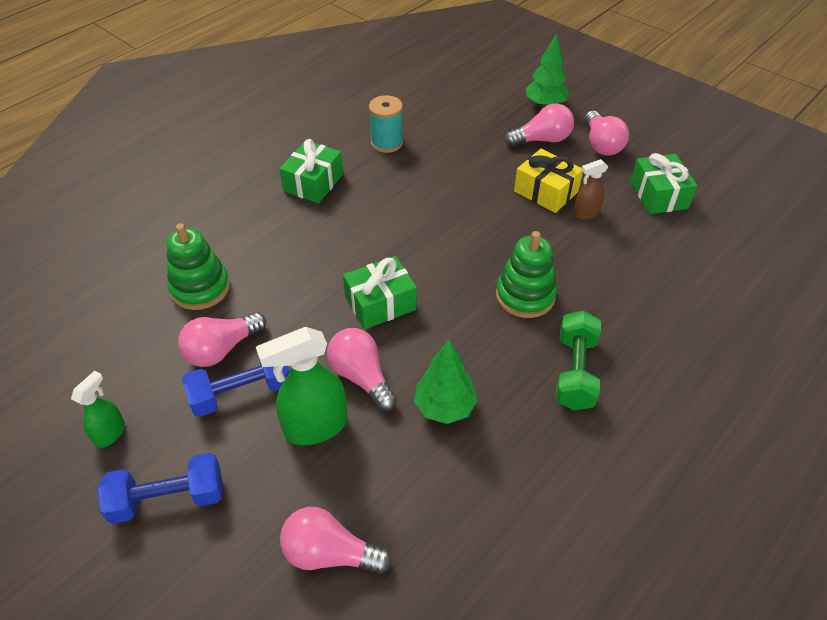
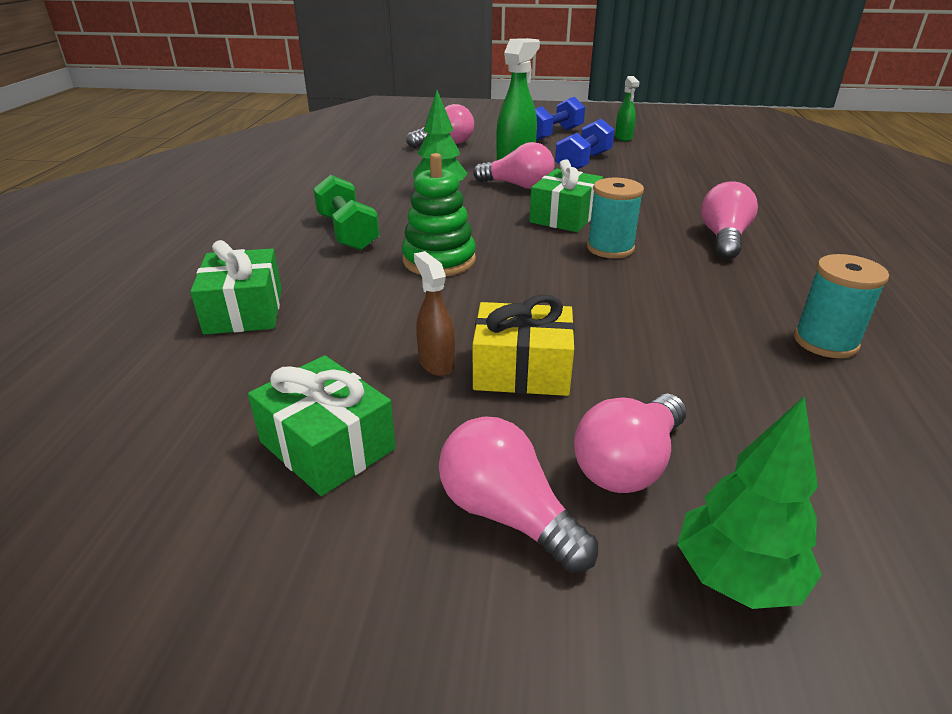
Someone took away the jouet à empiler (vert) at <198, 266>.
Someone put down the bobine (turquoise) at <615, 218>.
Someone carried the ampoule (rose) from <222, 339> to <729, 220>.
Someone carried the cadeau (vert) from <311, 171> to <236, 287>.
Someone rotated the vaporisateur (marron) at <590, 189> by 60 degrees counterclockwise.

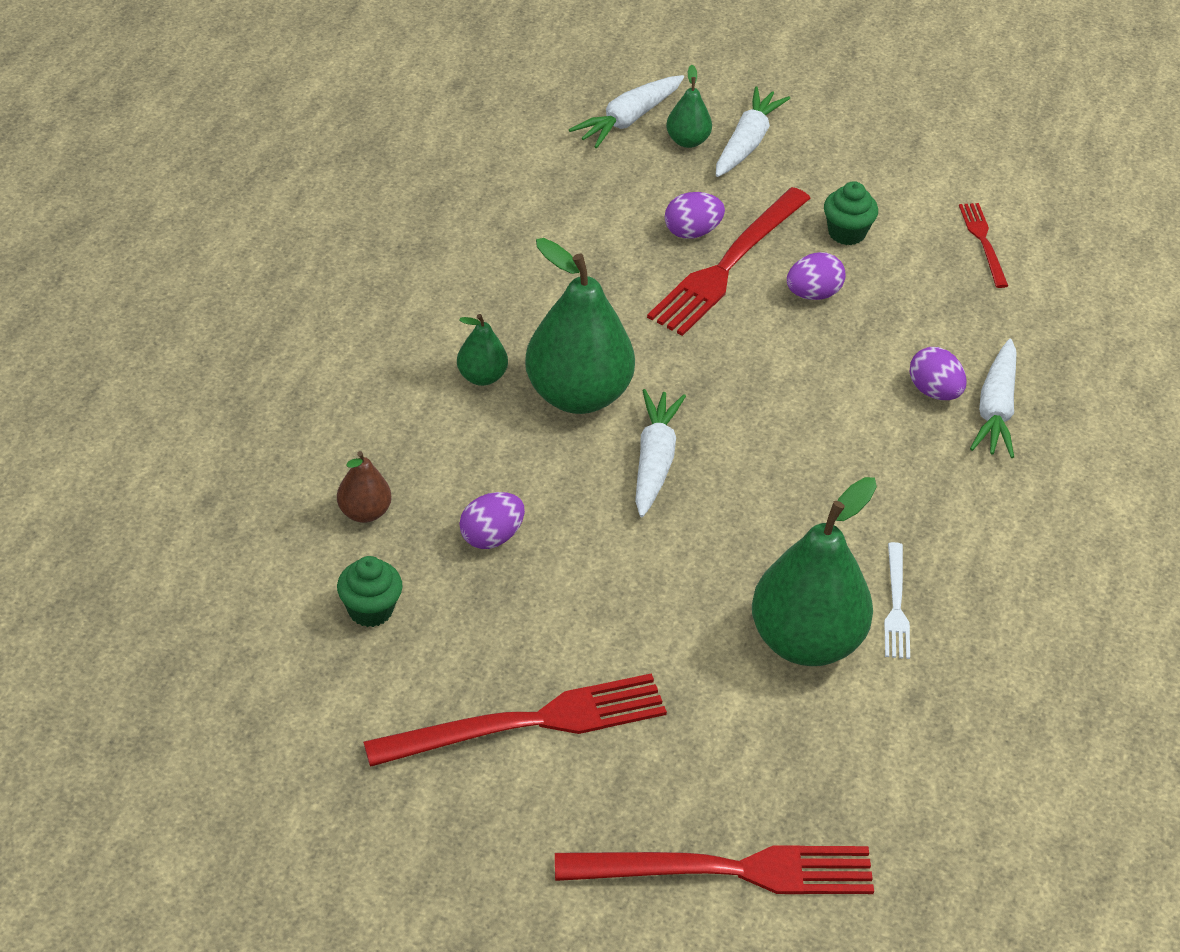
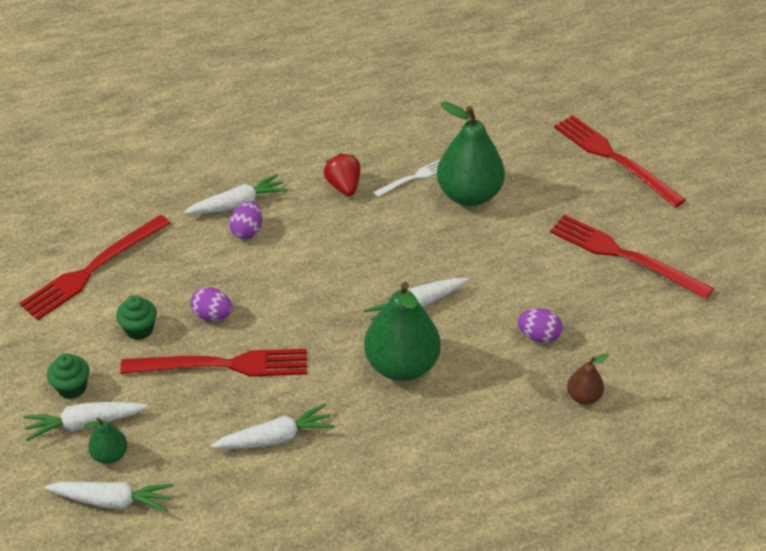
Someone took away the poire (vert) at <482, 350>.
Someone took away the œuf (violet) at <695, 215>.
Someone put down the carotte (blanc) at <273, 426>.
Someone put down the fraise (rouge) at <342, 175>.
Someone carried the muffin (vert) from <369, 591> to <68, 376>.
Someone scaled the fourchette (rouge) at <983, 245> by 1.95.

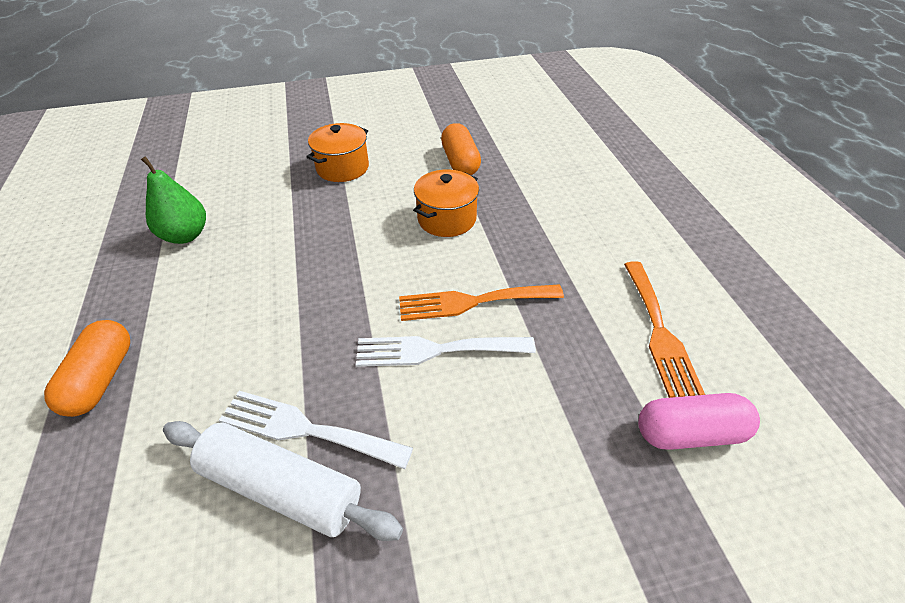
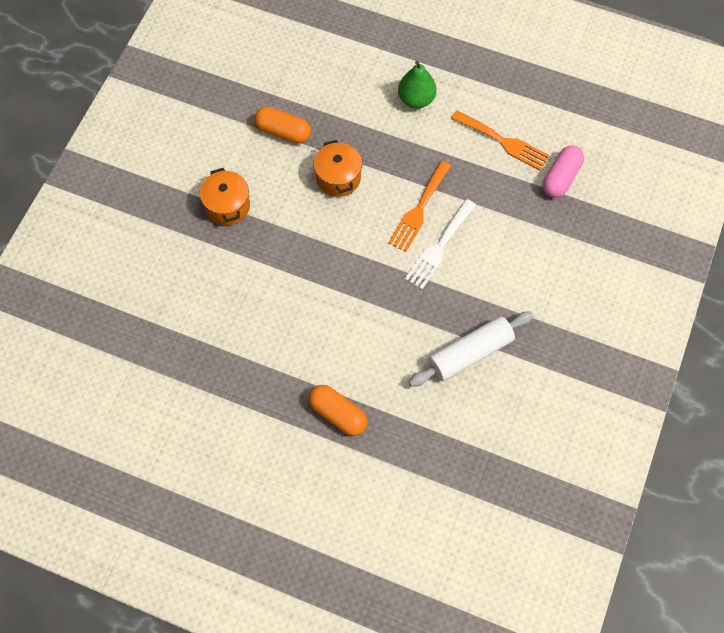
Someone took away the fourchette (blanc) at <316, 430>.
Someone carried the poire (vert) from <173, 200> to <417, 85>.

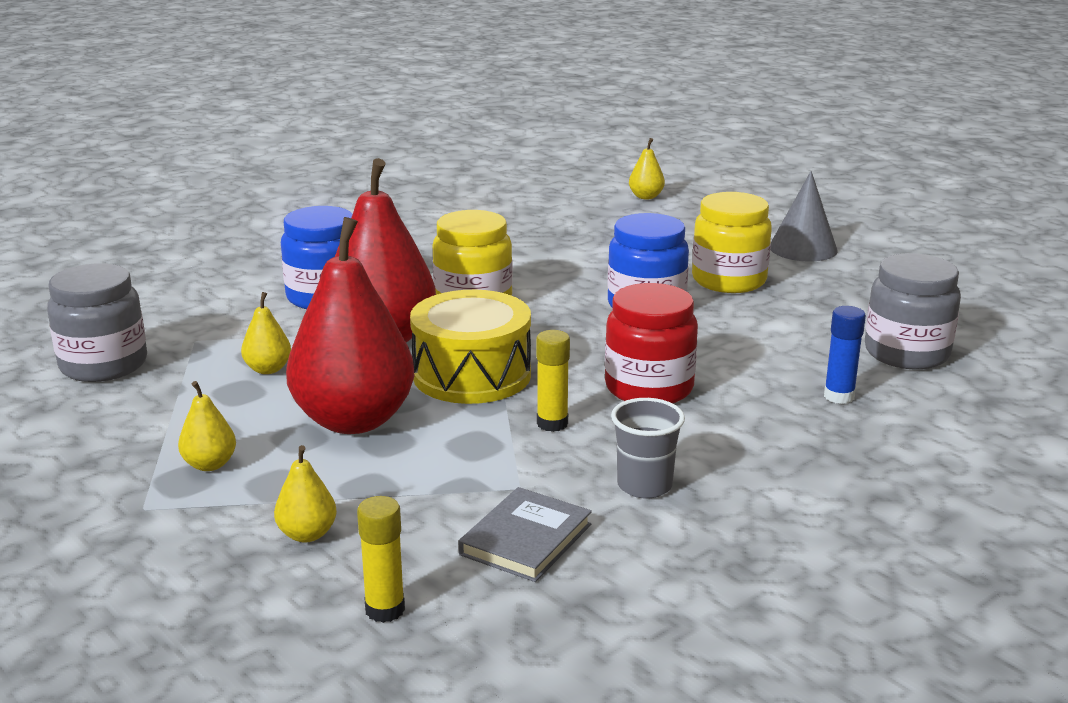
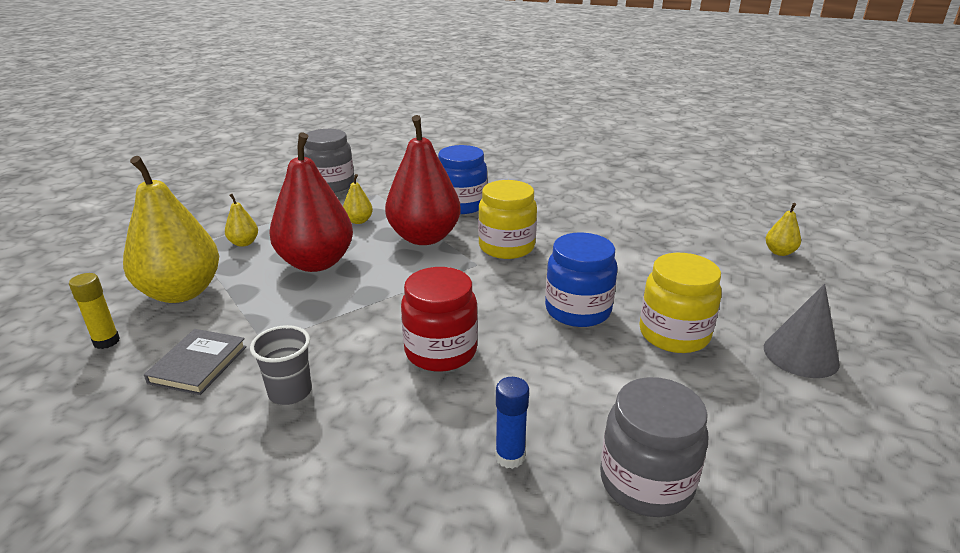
Someone took away the tambour (jaune) at <470, 347>.
Someone took away the bâton de colle (jaune) at <553, 381>.
Someone rotated the livre (gris) at <525, 534> by 75 degrees counterclockwise.
Someone scaled the poire (jaune) at <305, 493> by 2.38.

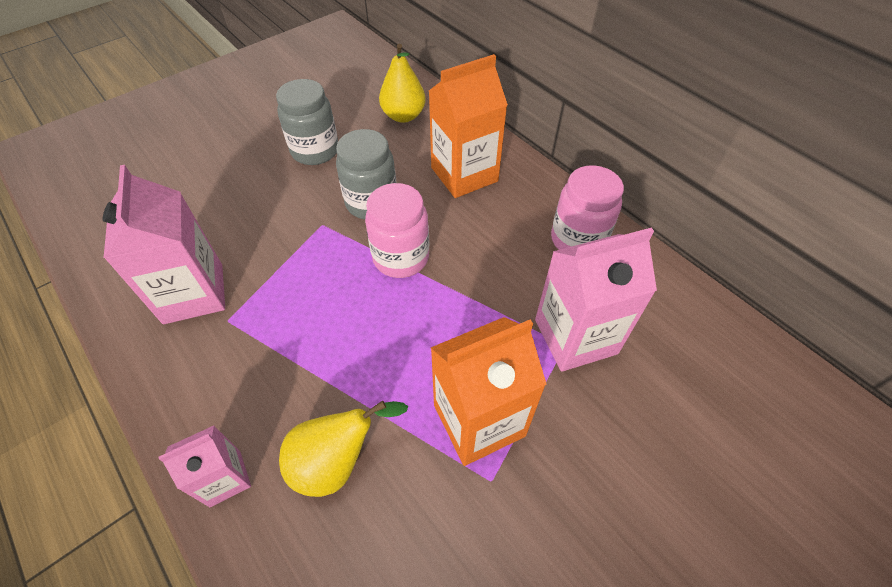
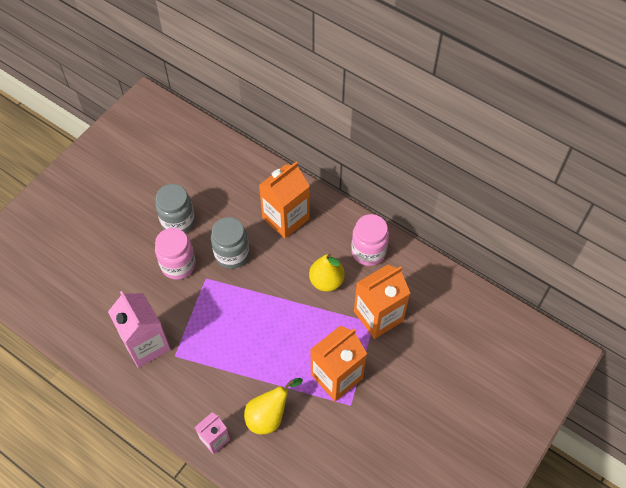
Someone carried the bocal (rose) from <397, 230> to <175, 254>.
Someone carried the poire (jaune) from <402, 83> to <327, 273>.
Someone repainted the brique de lait (rose) at <596, 299>, which became the brique de lait (orange) at <382, 301>.

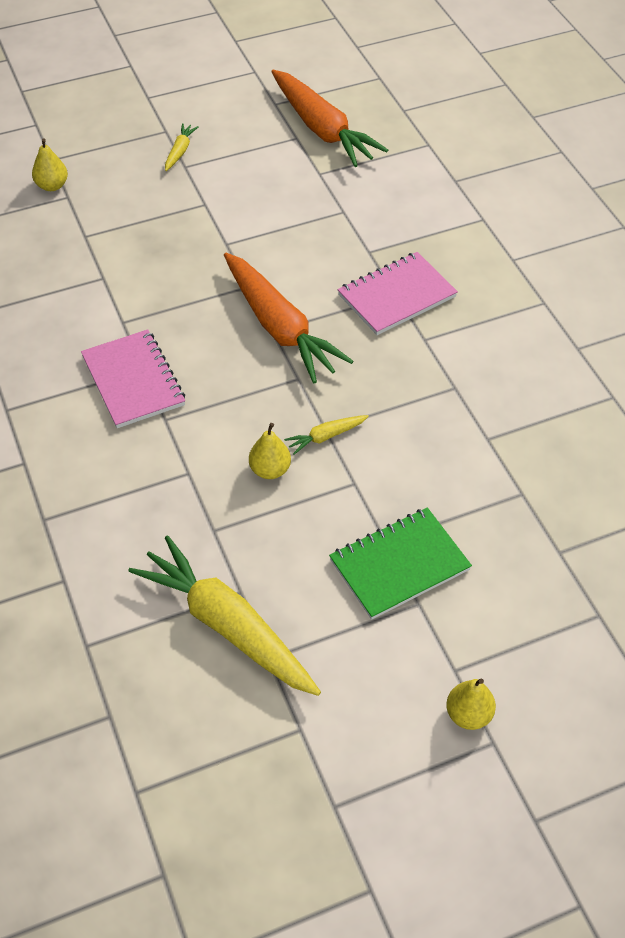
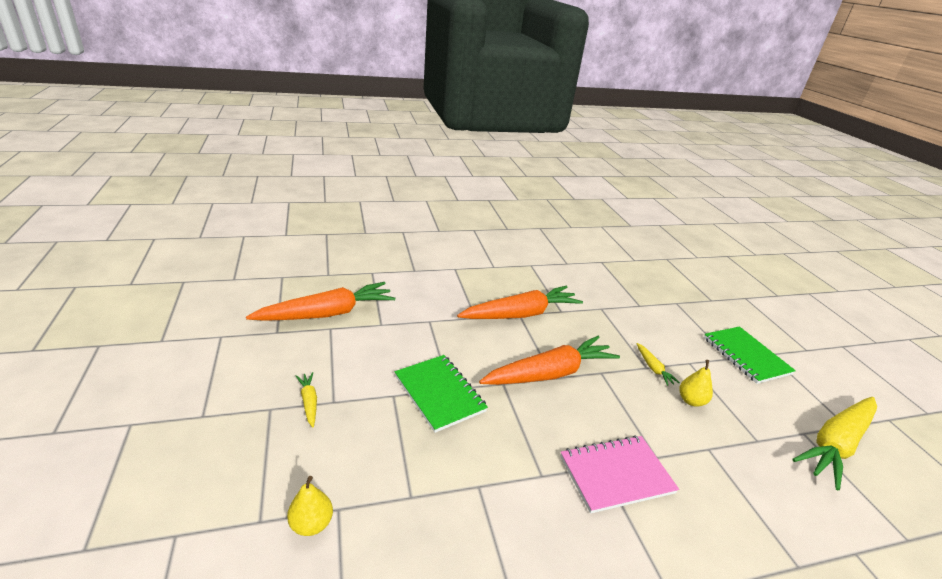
Someone took away the poire (jaune) at <471, 704>.
Someone put down the carnet (vert) at <441, 394>.
Someone swapped the carnet (rose) at <398, 293> for the carotte (orange) at <520, 302>.
Someone rotated the carotte (jaune) at <182, 147> by 45 degrees clockwise.

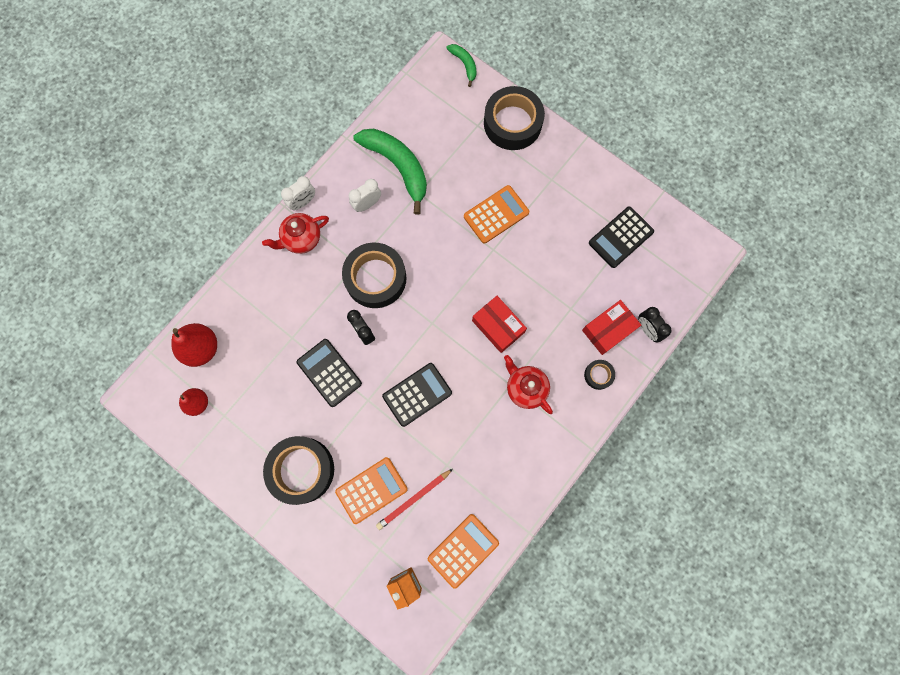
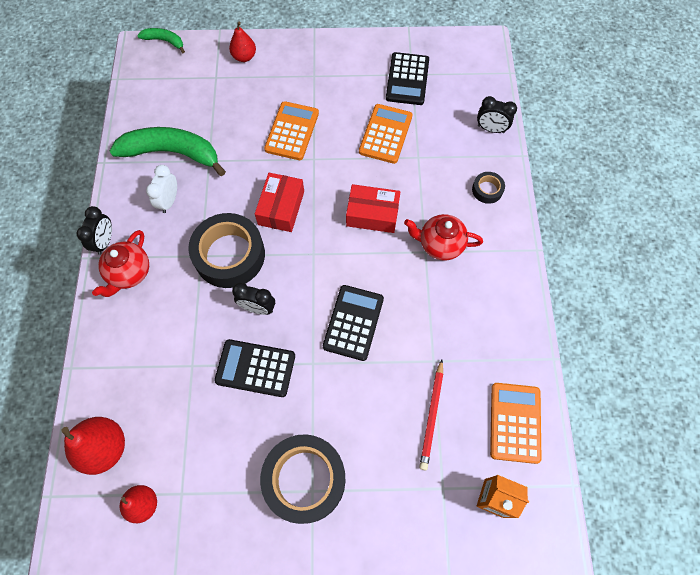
Someone carried the calculatrice (orange) from <371, 490> to <386, 134>.
Someone carried the boîte (rouge) from <611, 327> to <279, 202>.
Someone swapped the ruban adhésif (noir) at <514, 118> for the poire (rouge) at <242, 42>.
Someone repainted the réveil (blanc) at <298, 193>, which became the réveil (noir) at <94, 230>.

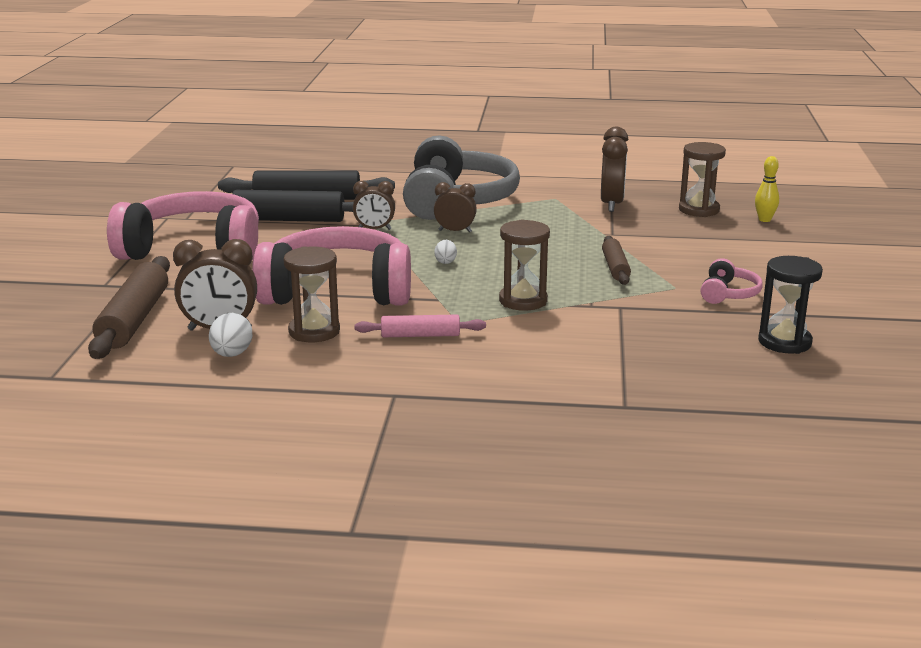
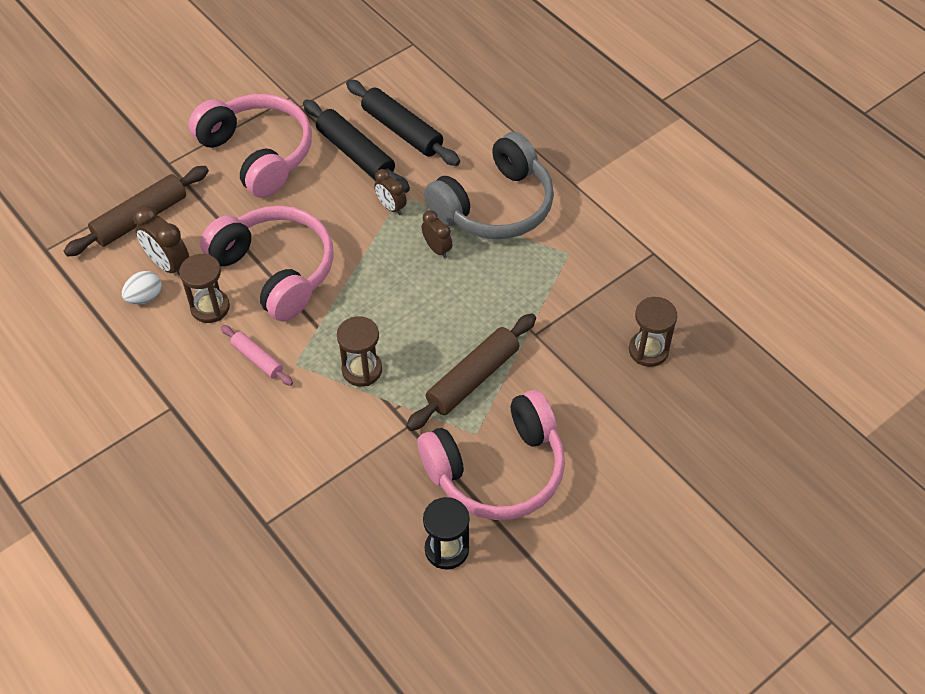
Someone took away the œuf (blanc) at <445, 252>.
Someone took away the réveil (marron) at <615, 169>.
Someone took away the quille (jaune) at <767, 189>.
Someone scaled the rouleau à pâtisserie (marron) at <616, 260> by 1.76.
Someone scaled the casque audio (rose) at <732, 281> by 2.36.

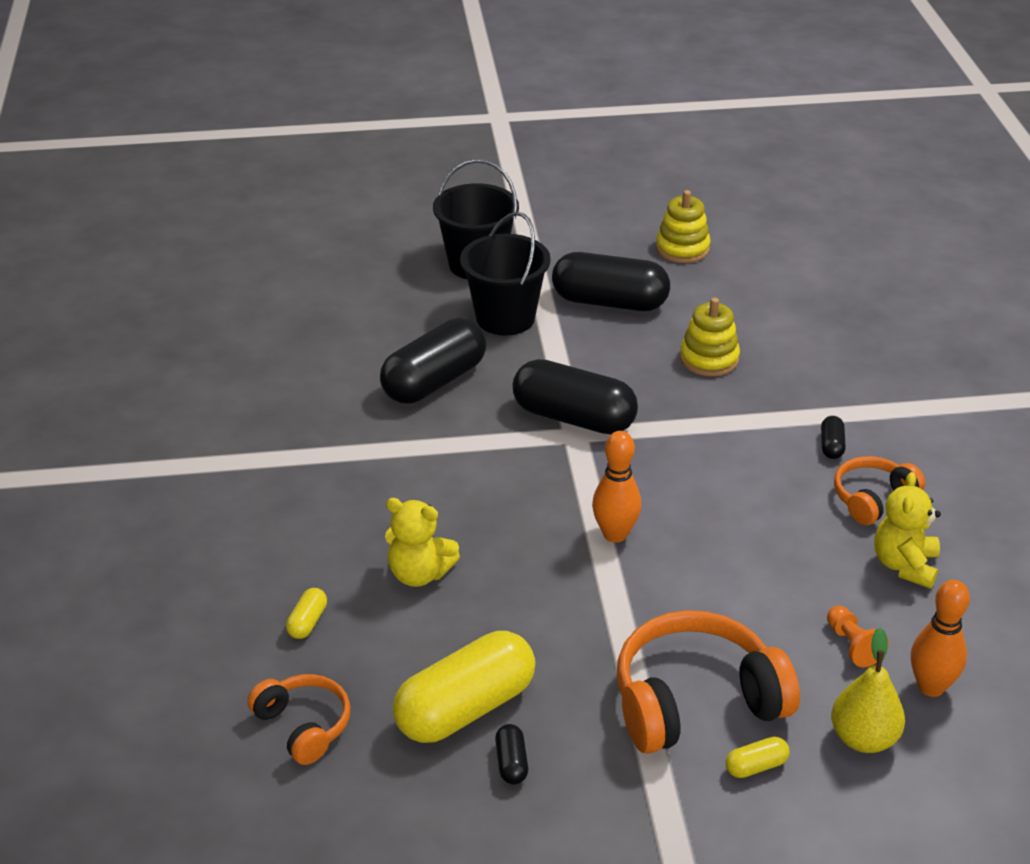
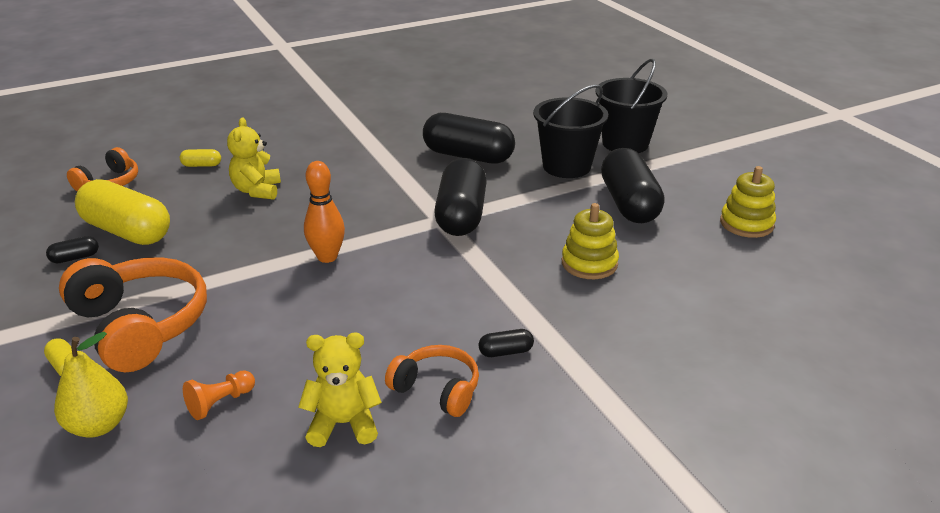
Someone took away the quille (orange) at <940, 638>.

